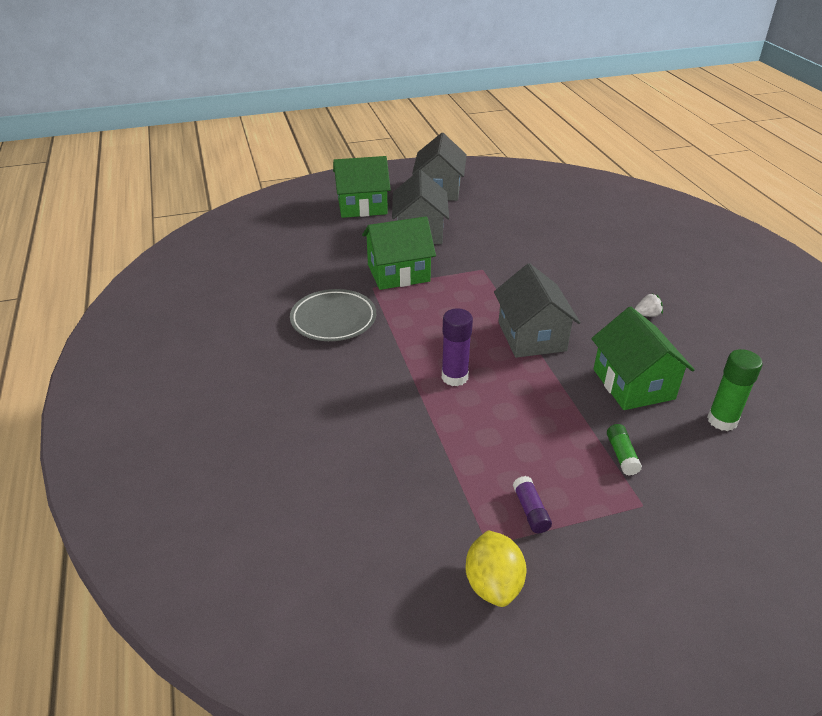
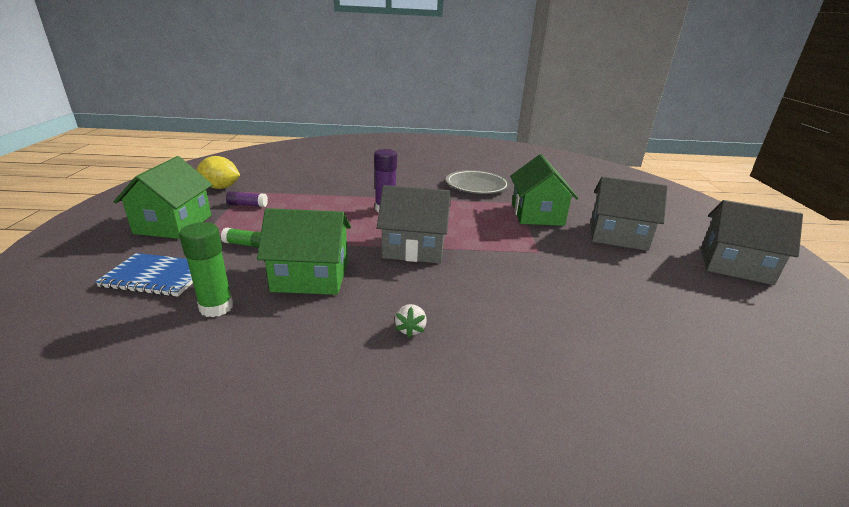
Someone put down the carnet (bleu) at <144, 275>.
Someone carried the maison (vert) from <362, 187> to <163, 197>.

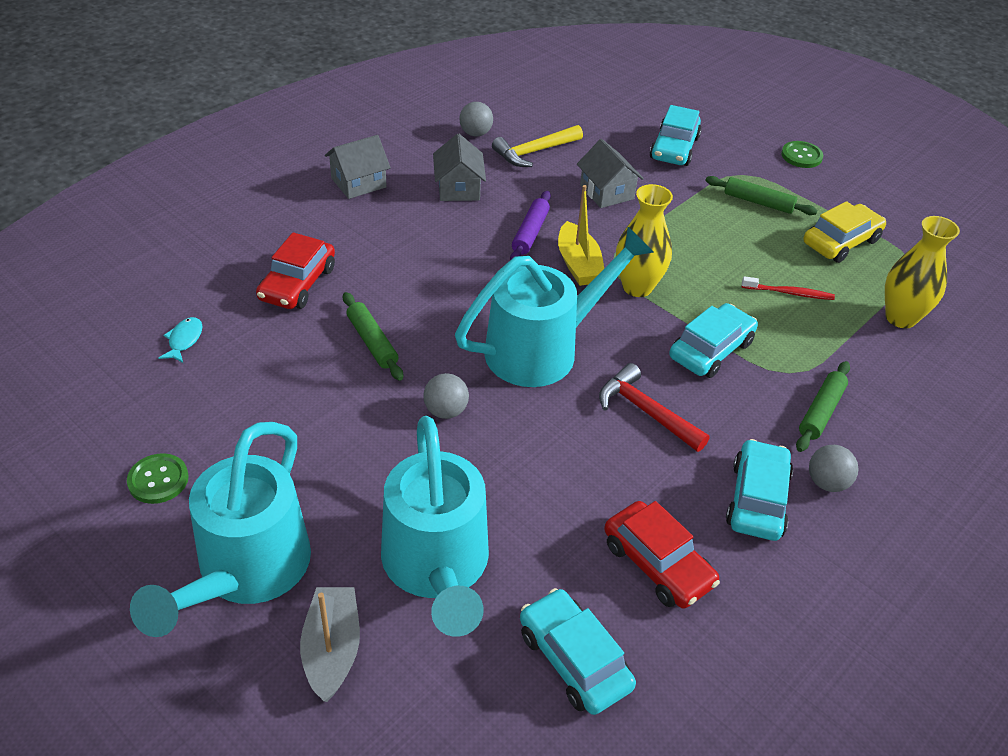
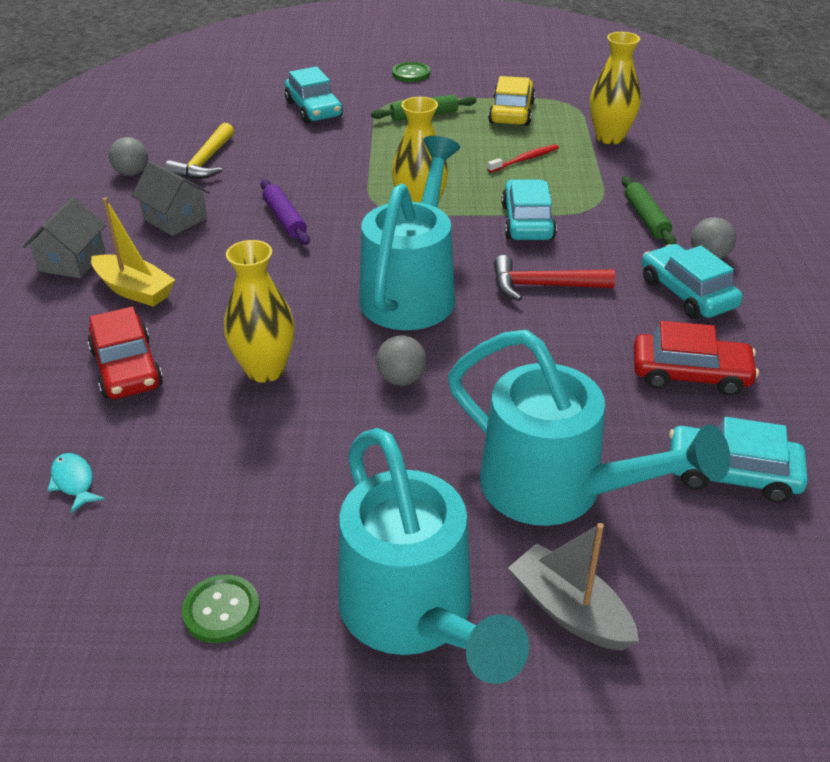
Someone took away the maison (gris) at <610, 173>.
Someone carried the bateau (jaune) from <581, 235> to <133, 252>.
Someone swapped the rouleau à pâtisserie (vert) at <373, 336> for the vase (jaune) at <259, 311>.

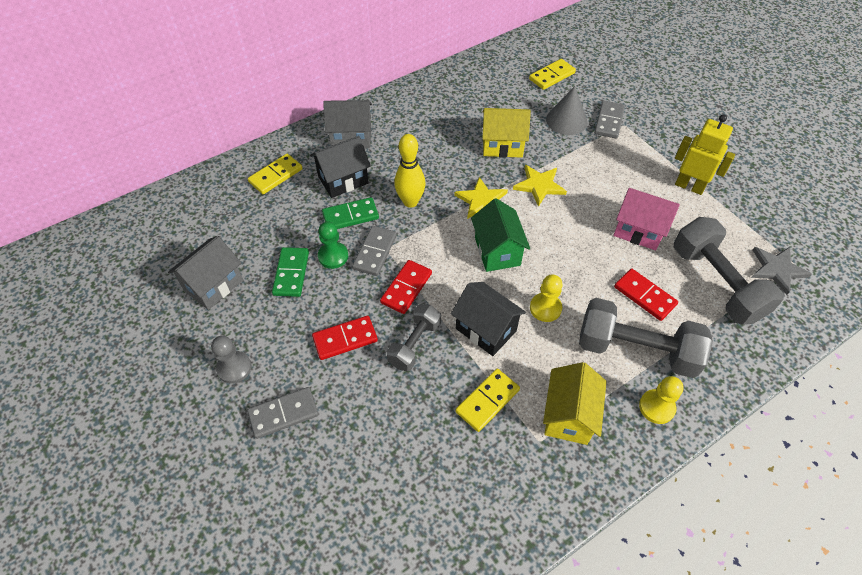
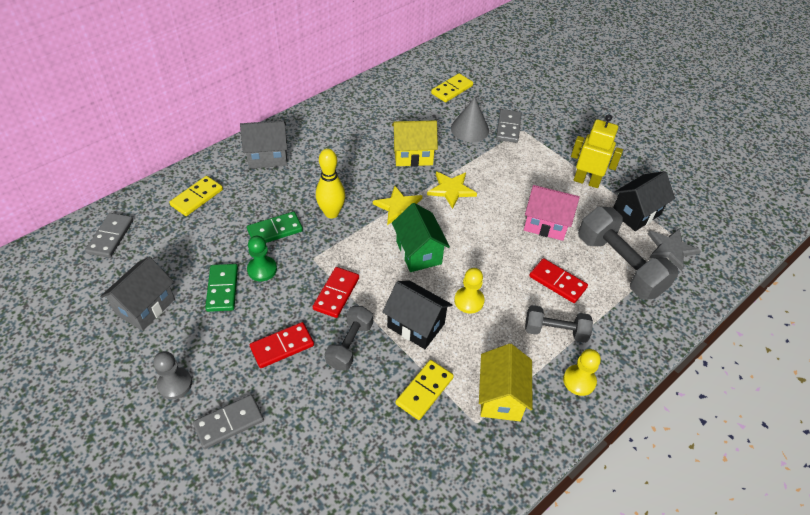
Someone carried the maison (noir) from <340, 167> to <644, 201>.
Someone carried the domino (gris) from <374, 251> to <109, 235>.
Someone scaled the haltère (gris) at <646, 338> by 0.58.

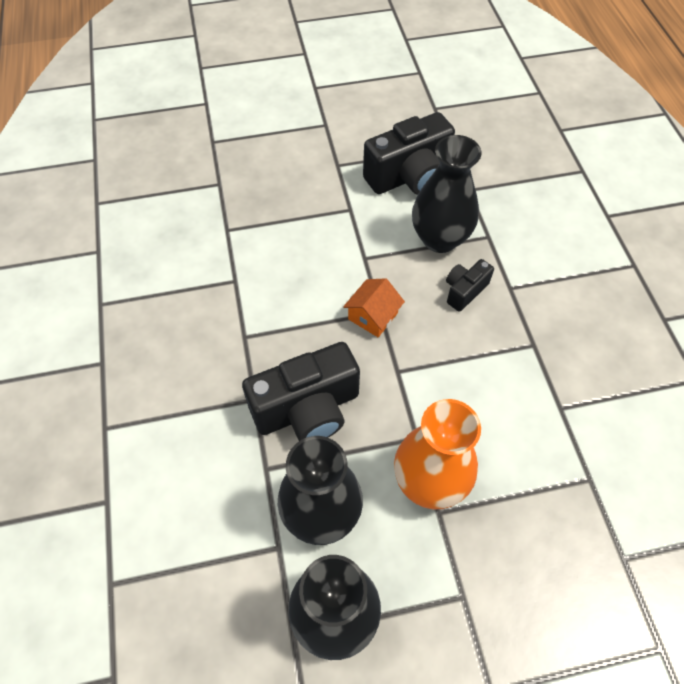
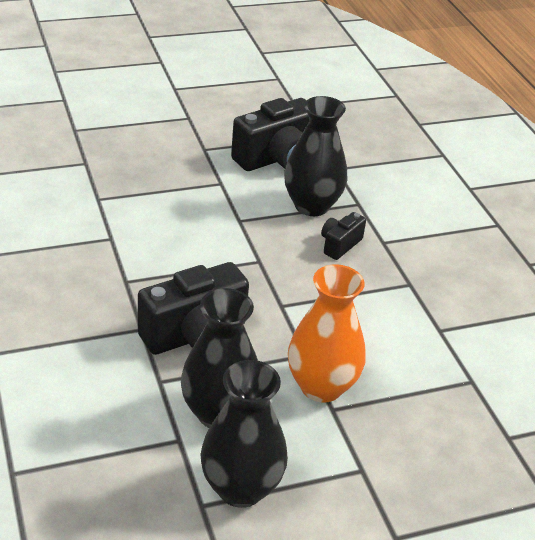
Someone took away the maison (orange) at <374, 307>.

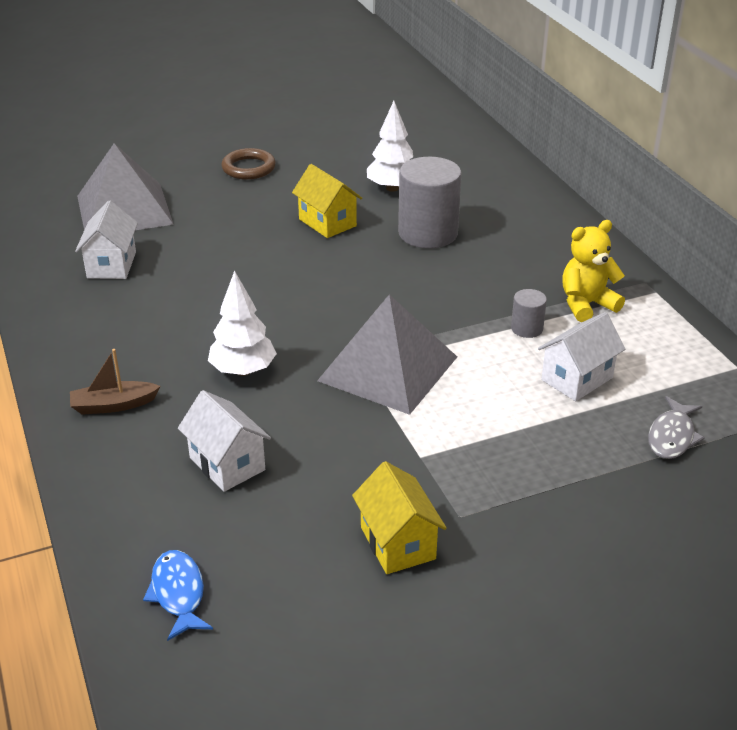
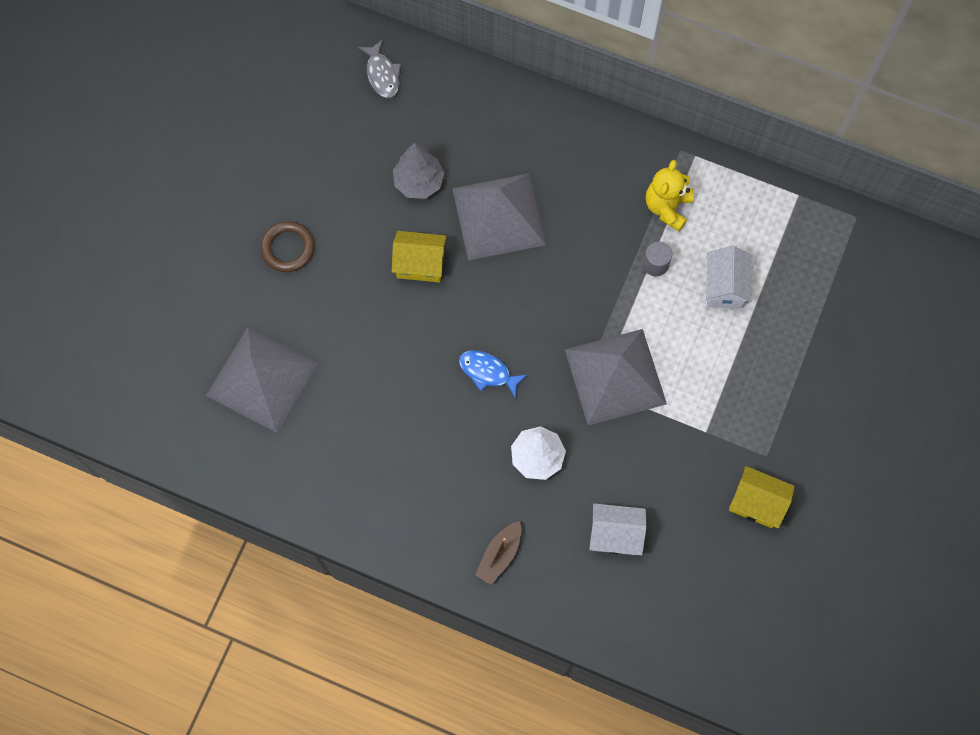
Someone took away the maison (blanc) at <106, 239>.
Someone carried the poisson (bleu) from <178, 595> to <493, 374>.
Someone carried the poisson (gris) from <676, 427> to <379, 68>.
Someone swapped the cylindre (gris) at <430, 202> for the pyramide (gris) at <499, 216>.
Someone repainted the arbre (blanc) at <390, 146>, which became the arbre (gris) at <418, 171>.

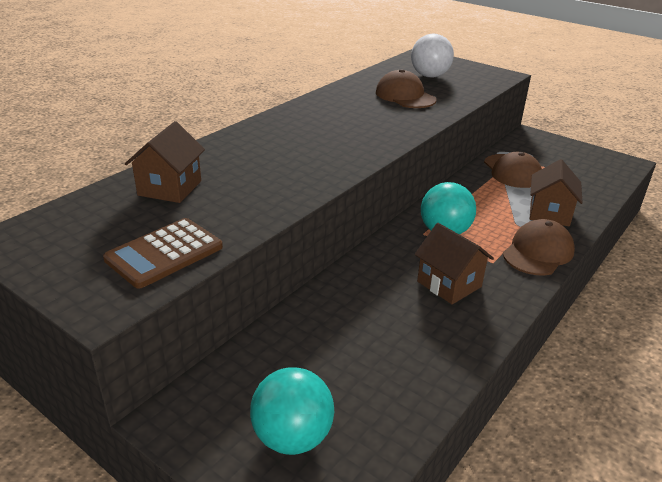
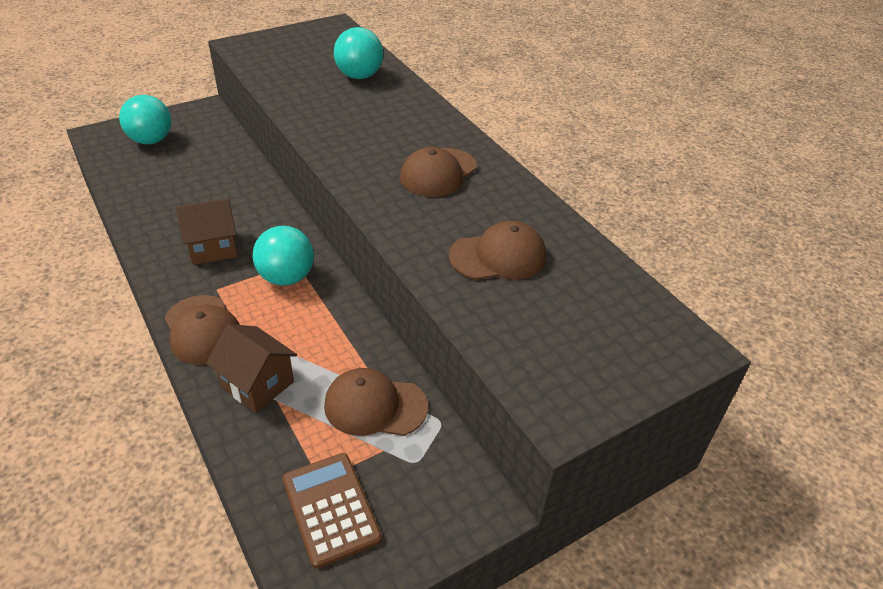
Someone took away the balle (blanc) at <432, 55>.
Someone put down the casquette (marron) at <438, 172>.
Someone carried the calculatrice (marron) from <163, 253> to <332, 511>.
Someone swapped the maison (marron) at <165, 162> for the balle (turquoise) at <358, 53>.

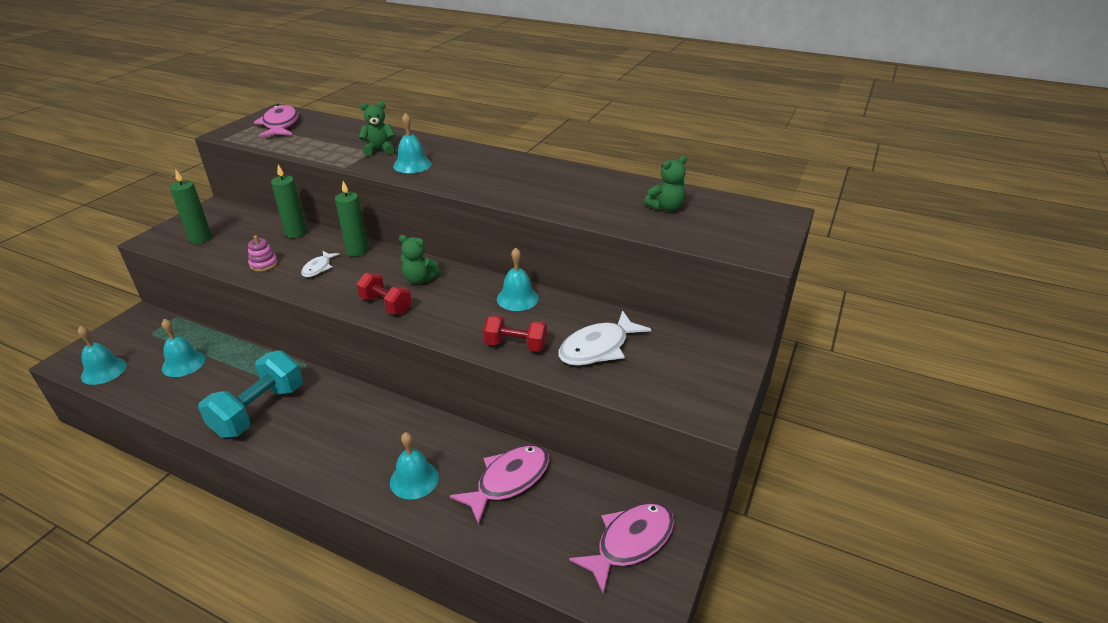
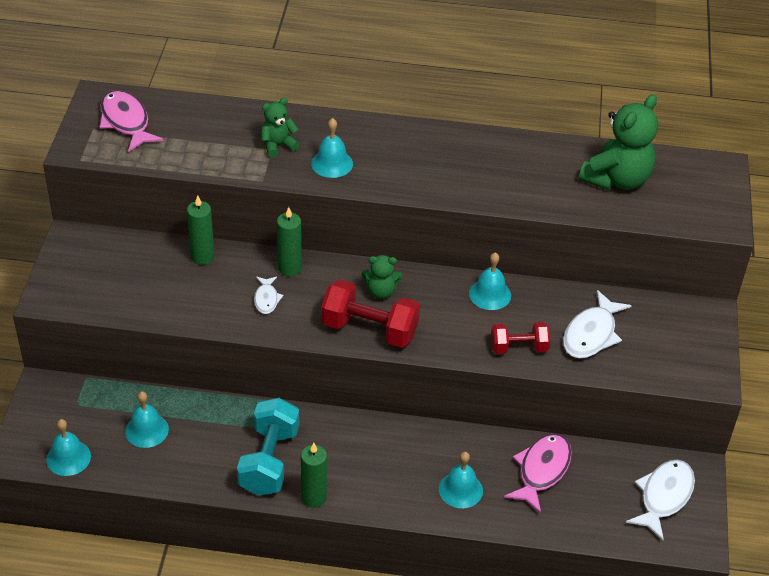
Someone took away the jouet à empiler (rose) at <263, 253>.
Someone carried the bougie (vert) from <191, 207> to <314, 475>.
Someone repainted the poisson (rose) at <621, 548>, which became the poisson (blanc) at <660, 500>.
Someone scaled the haltère (rouge) at <384, 293> by 1.64.
Someone scaled the ours en peluche (vert) at <665, 183> by 1.87.

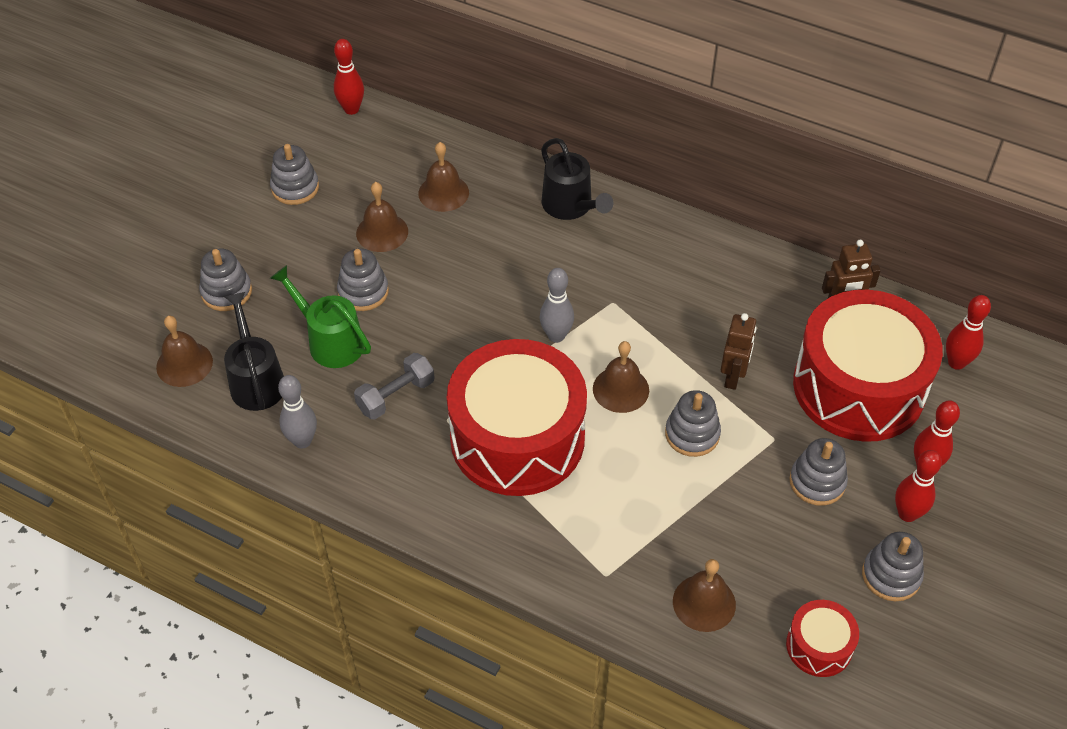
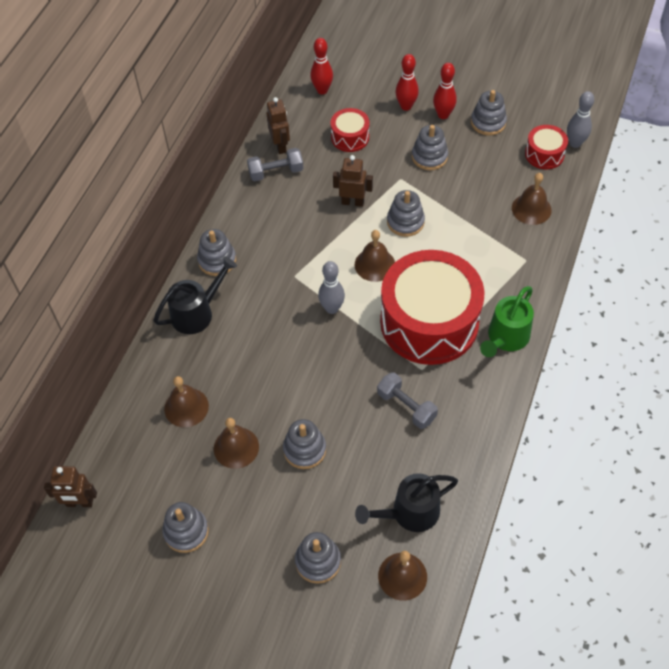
Someone put down the jouet à empiler (gris) at <216, 252>.
Someone put down the haltère (gris) at <275, 164>.
Someone carried the arrosoir (vert) from <320, 316> to <507, 321>.
Someone carried the quille (gris) from <297, 412> to <580, 119>.
Someone swapped the quille (rouge) at <349, 77> for the robot (marron) at <70, 486>.
Someone scaled the tambour (rouge) at <868, 366> by 0.44.

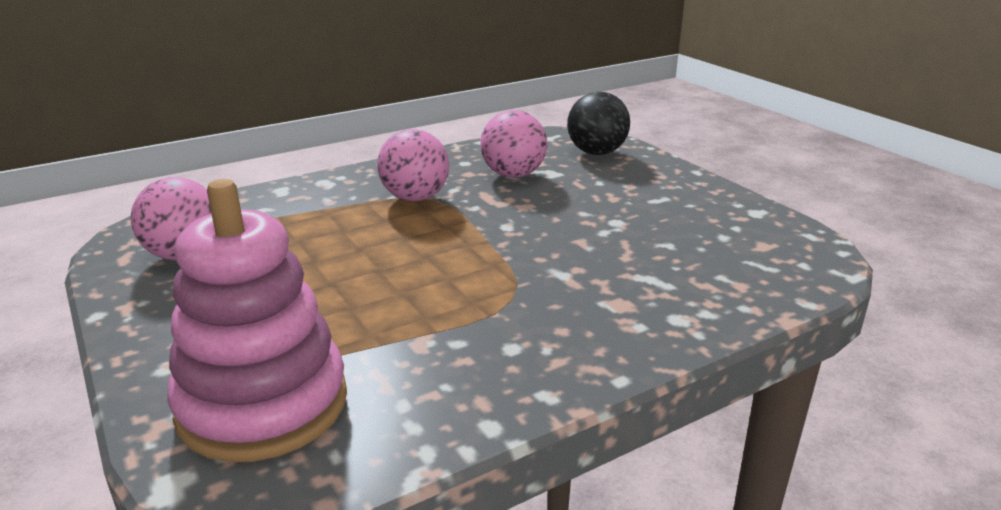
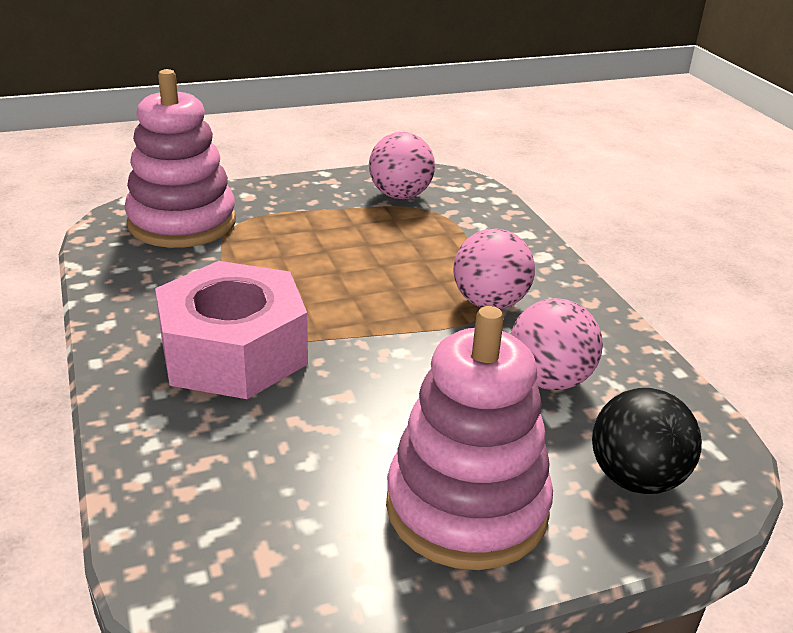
Someone put down the écrou (rose) at <231, 330>.
Someone put down the jouet à empiler (rose) at <469, 438>.

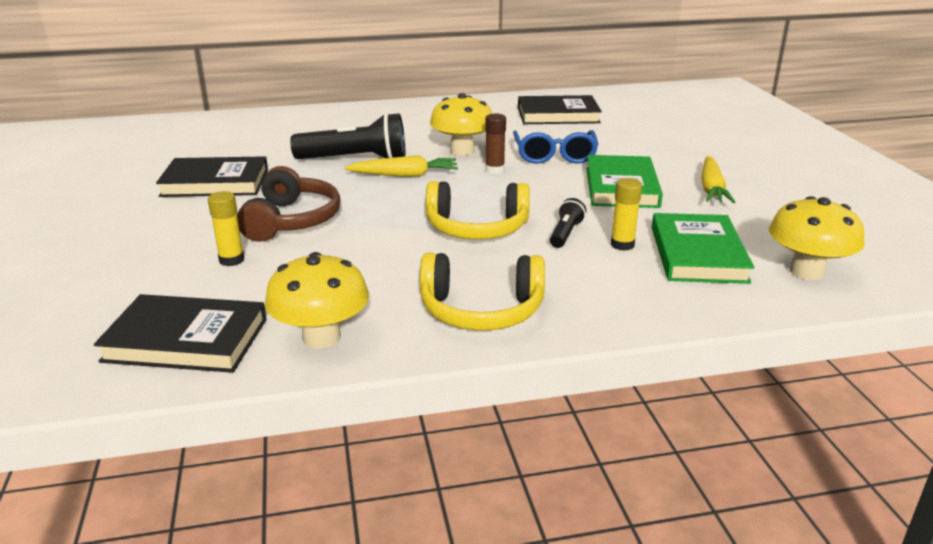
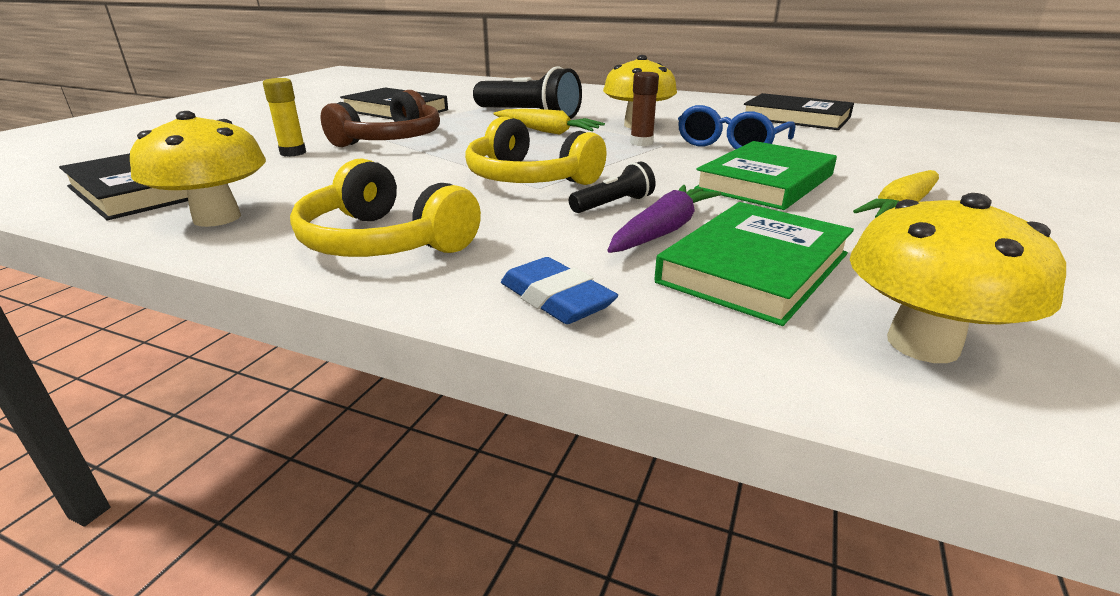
Someone put down the gomme (bleu) at <559, 290>.
Someone swapped the bâton de colle (jaune) at <626, 214> for the carotte (violet) at <664, 219>.

